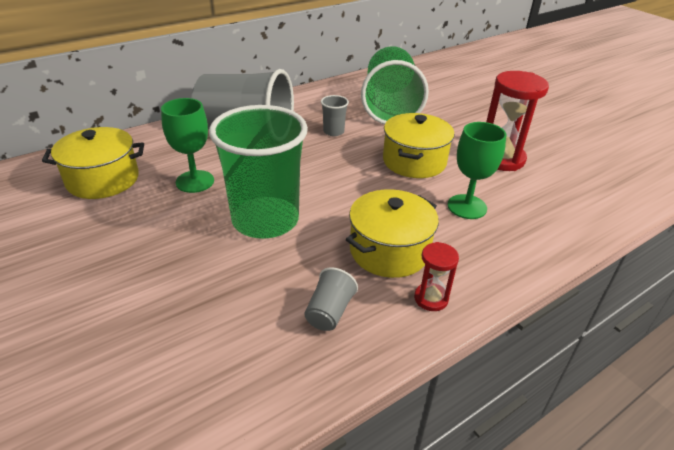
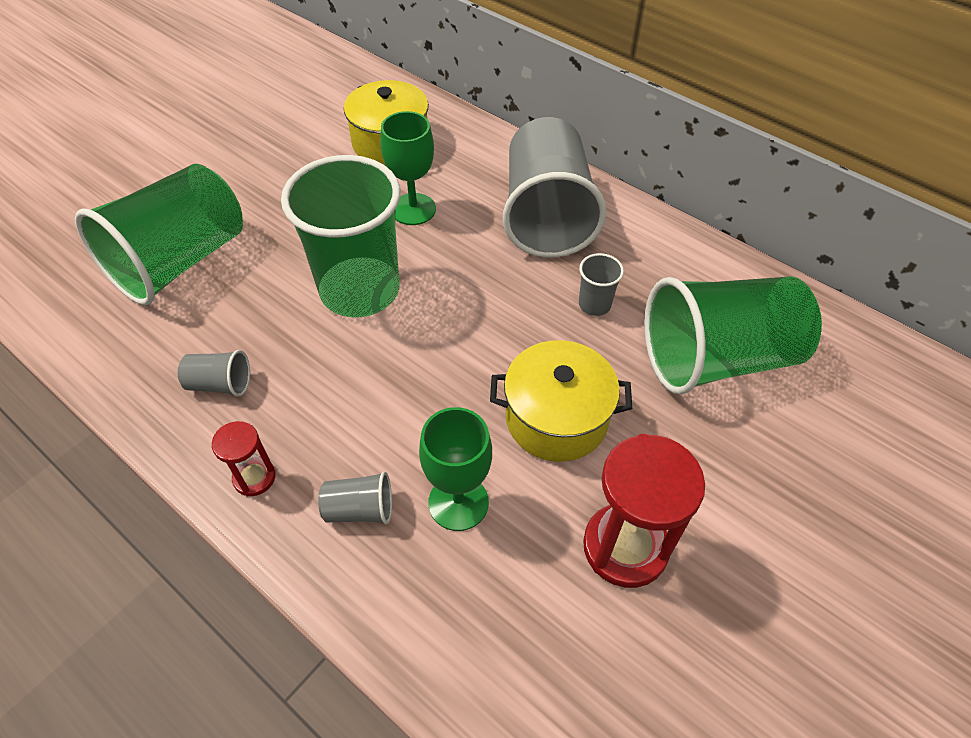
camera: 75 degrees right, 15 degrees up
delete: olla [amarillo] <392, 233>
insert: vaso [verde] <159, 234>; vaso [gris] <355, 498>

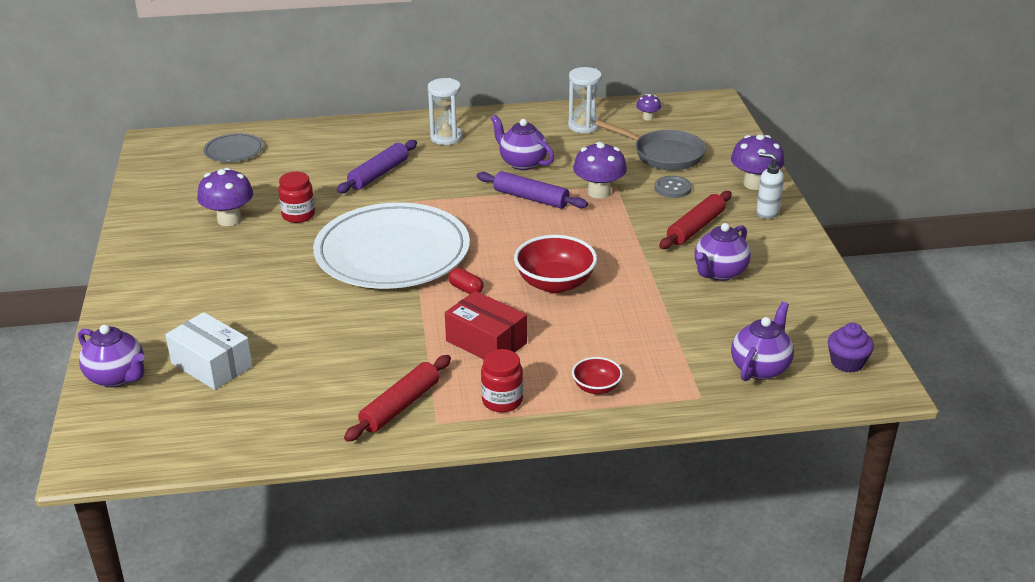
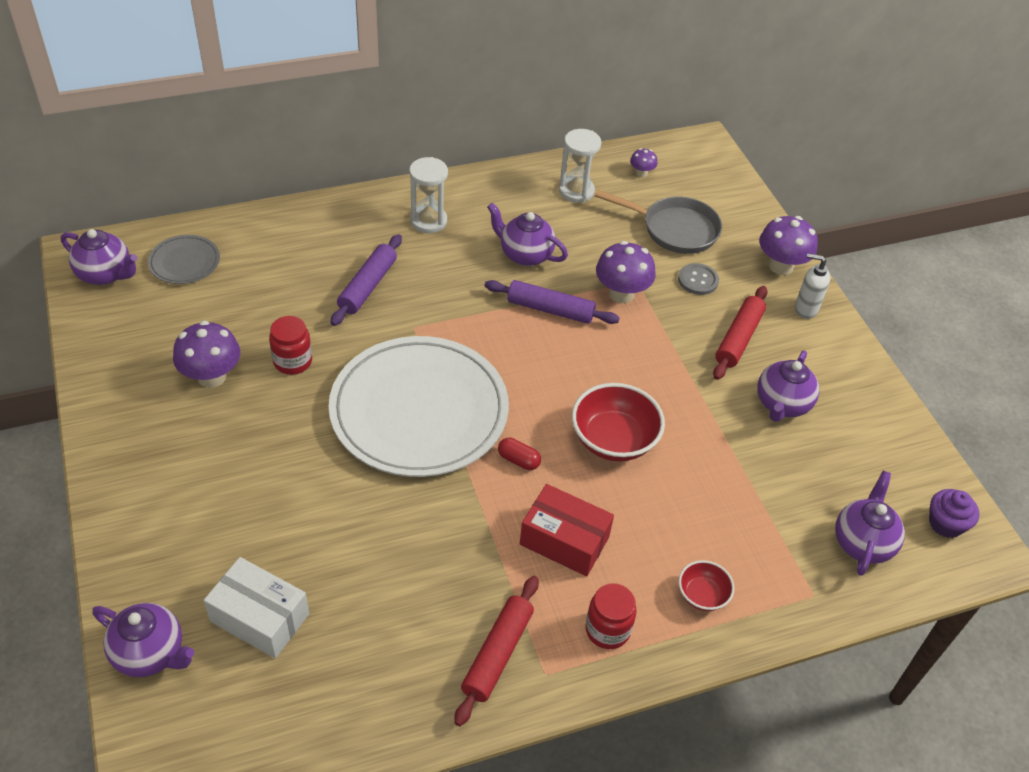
camera: 15 degrees left, 15 degrees up
insert: tetera [morado] <99, 257>

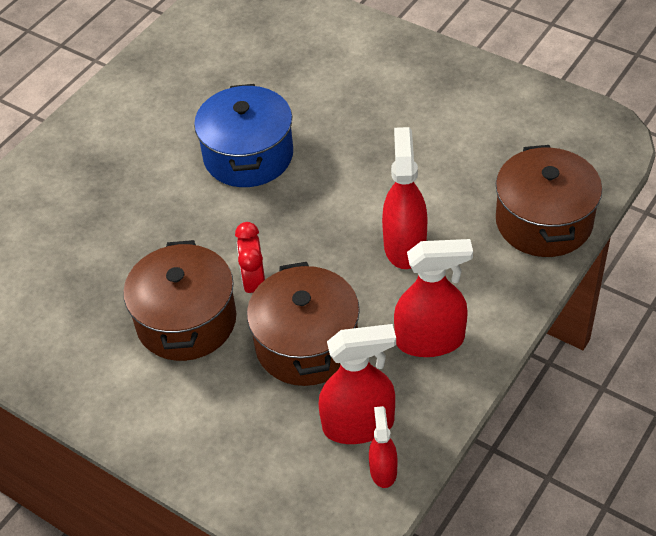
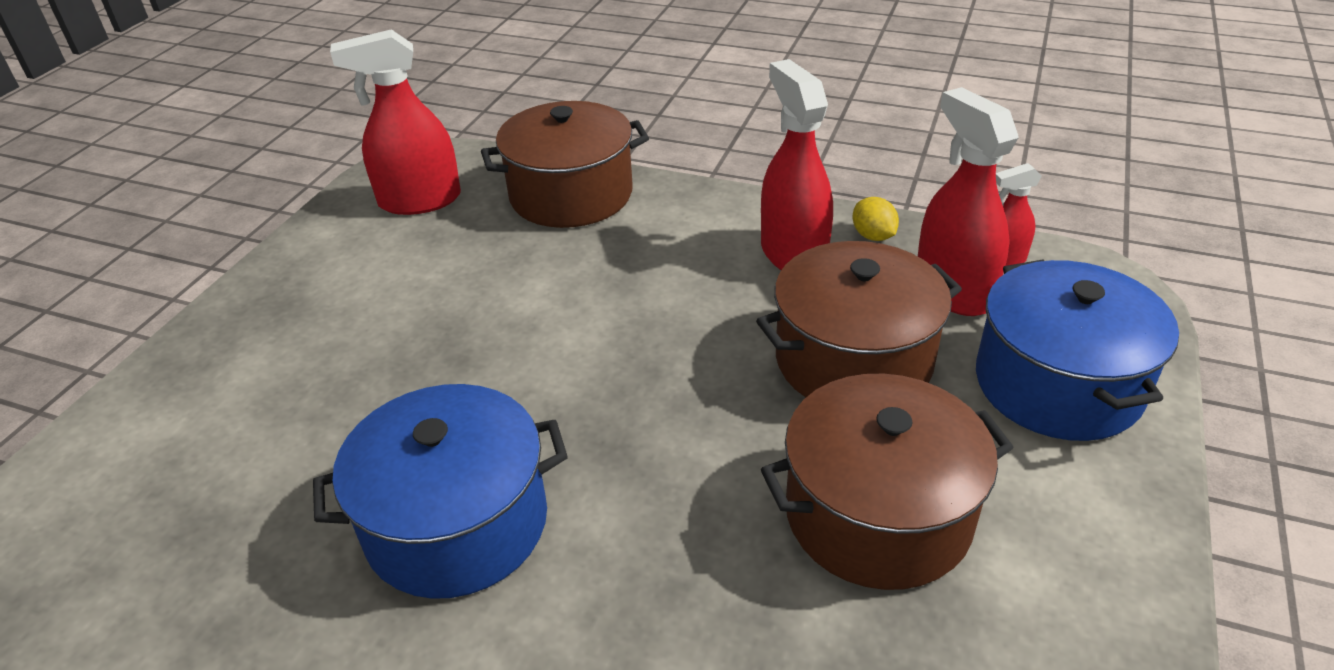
camera: 105 degrees left, 10 degrees down
delete: despertador [rojo] <250, 257>
insert: limón [amarillo] <876, 219>; olla [azul] <1077, 350>
move: pulverizador [rojo] <405, 198> to <395, 122>

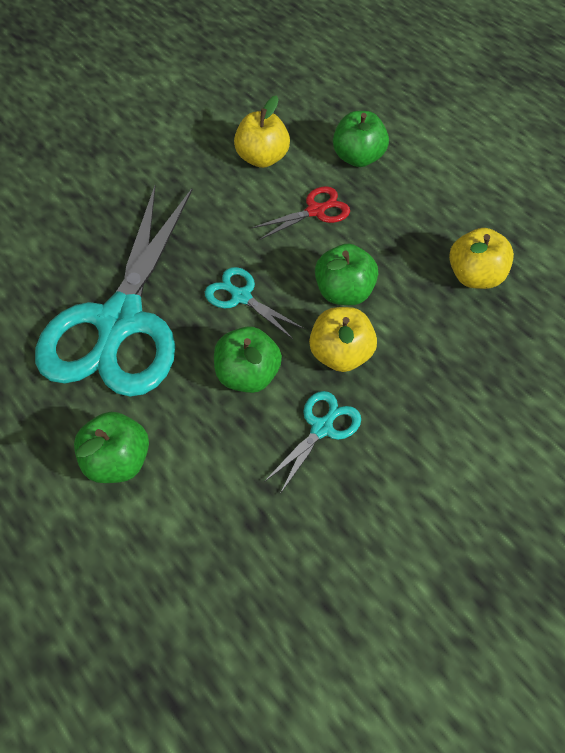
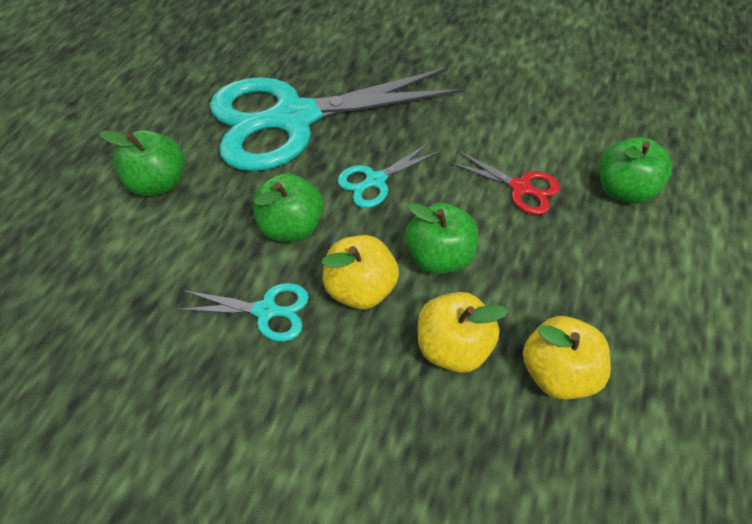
camera: 60 degrees right, 0 degrees up
move: manzana [amarillo] <262, 131> to <463, 332>
rotate: tijeras [turquesa] <254, 303> = <389, 175> 135 degrees counterclockwise

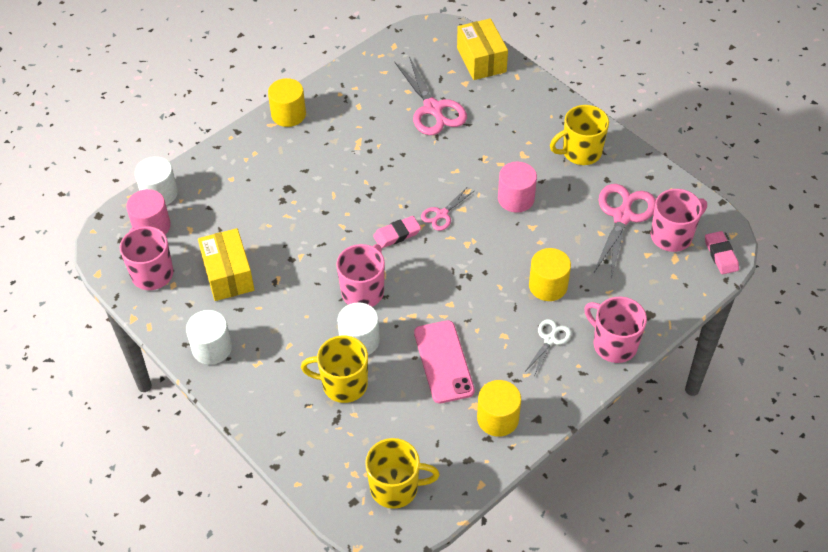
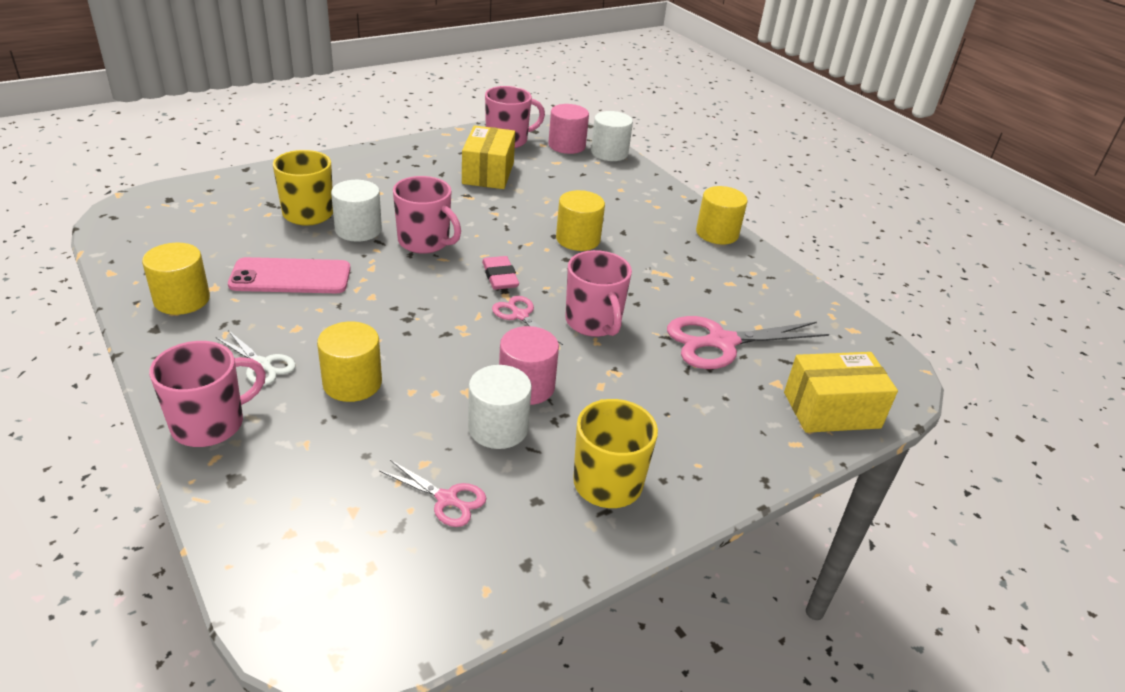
camera: 95 degrees right, 15 degrees down
delete: taza [amarillo] <402, 473>; goma de borrar [rosa] <722, 252>
insert: cilindro [amarillo] <580, 220>
move: cilindro [blanco] <209, 337> to <500, 407>; taza [rosa] <679, 220> to <598, 293>
rotate: caja [amarillo] <226, 264> = <488, 157> 75 degrees counterclockwise
resize: tijeras [rosa] <624, 231> = <432, 493> x0.54

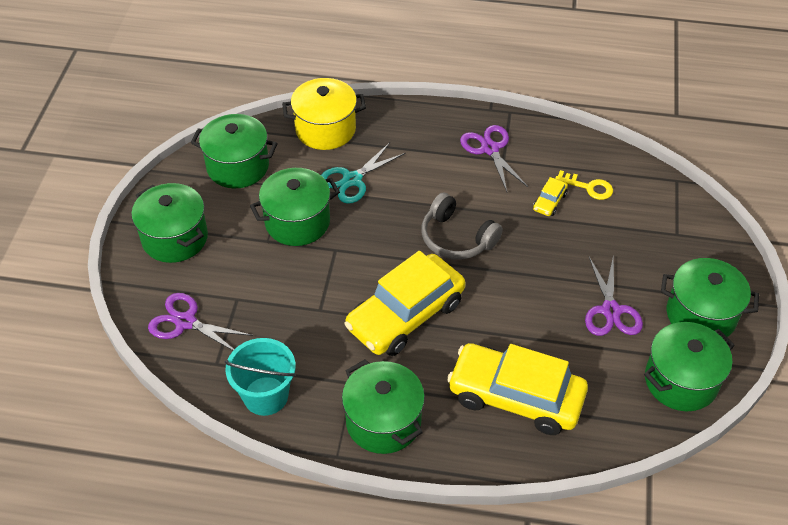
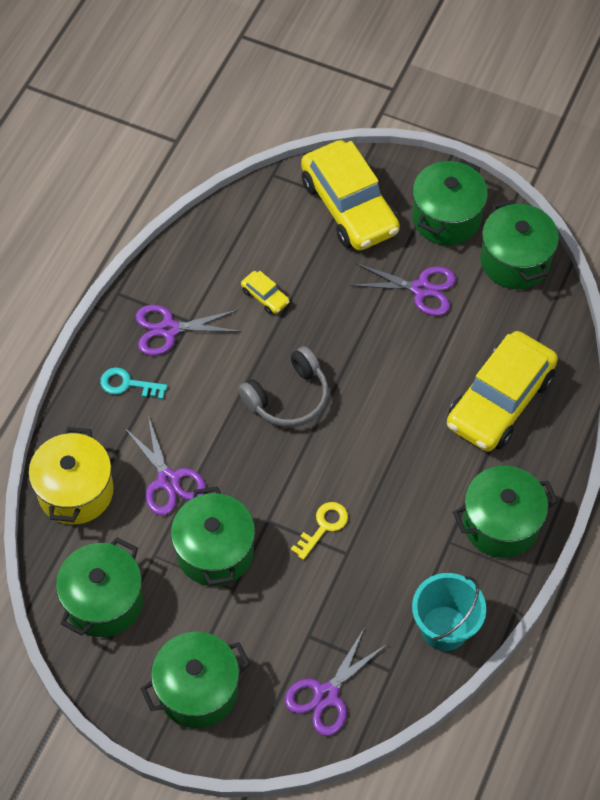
camera: 75 degrees left, 10 degrees up
insert: llave [turquesa] <134, 383>
move: coche [amarillo] <405, 303> to <350, 195>; llave [amarillo] <584, 185> to <319, 531>
recolor: tijeras [turquesa] <363, 173> to tijeras [morado] <165, 465>

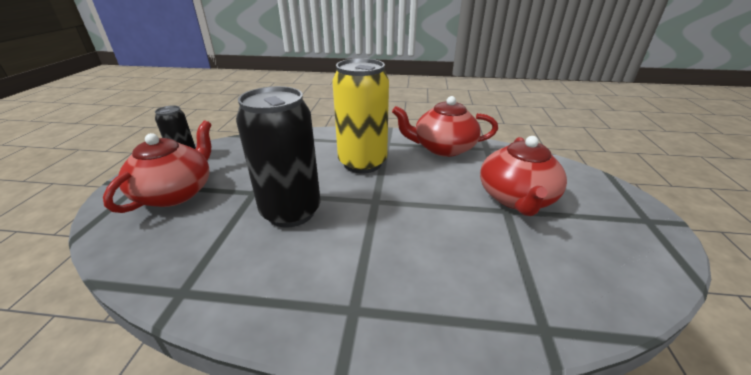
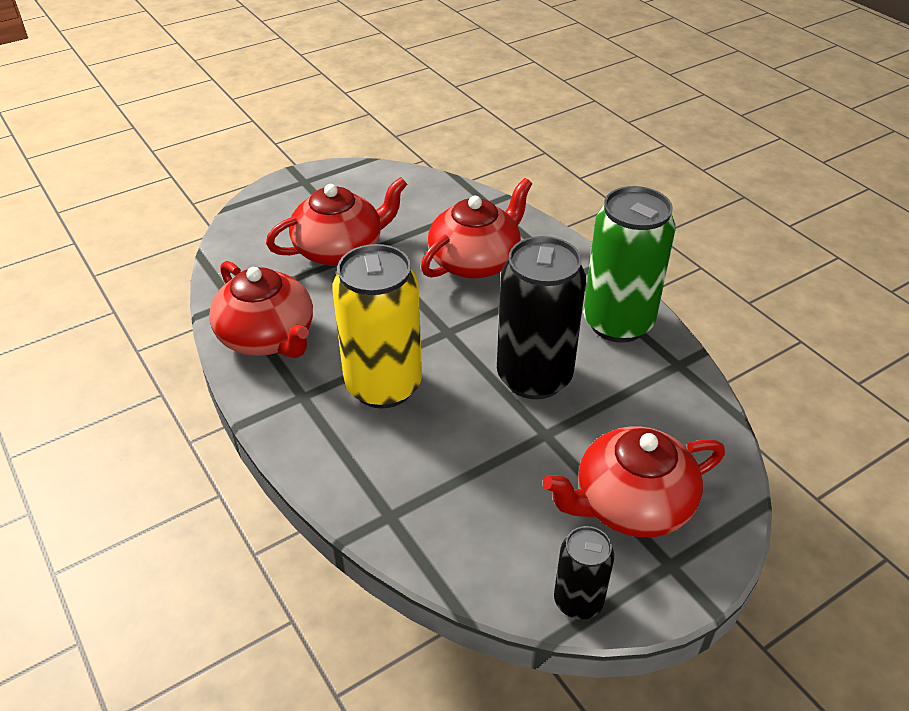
camera: 130 degrees left, 10 degrees up
insert: tetera [rojo] <476, 228>; lata [verde] <629, 264>

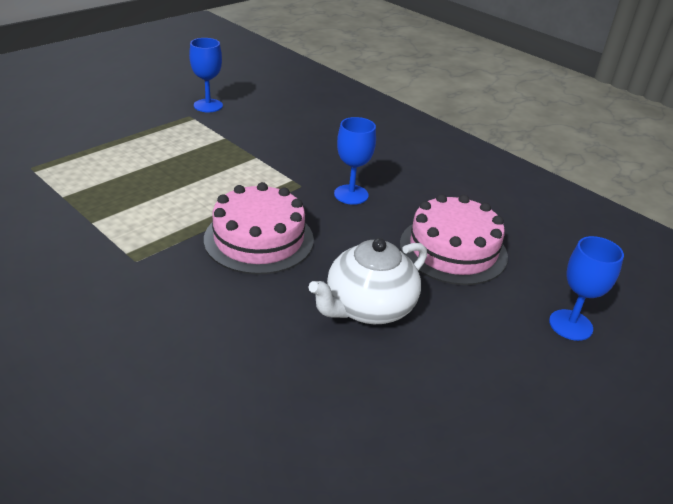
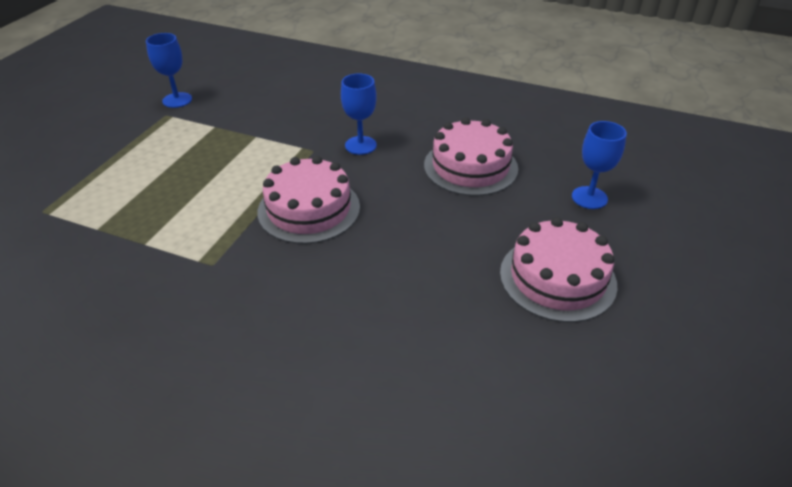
camera: 20 degrees left, 5 degrees up
delete: tetera [blanco] <368, 281>
insert: tarta [rosa] <558, 270>

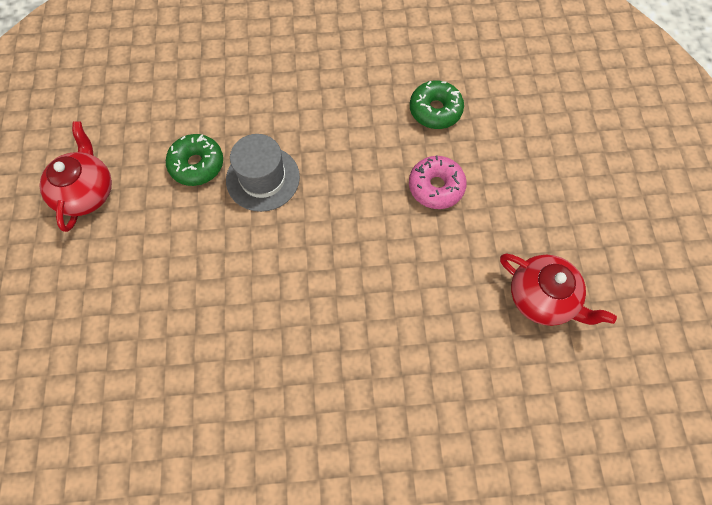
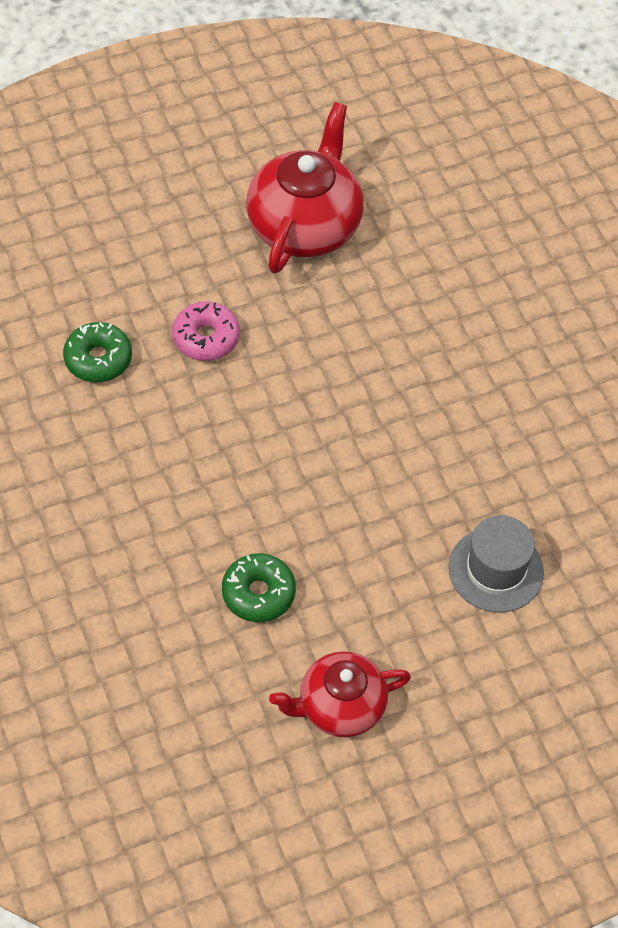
camera: 110 degrees left, 10 degrees down
move: sombrero [gris] <263, 173> to <496, 563>
resize: tetera [rojo] <558, 289> = <305, 188> x1.57

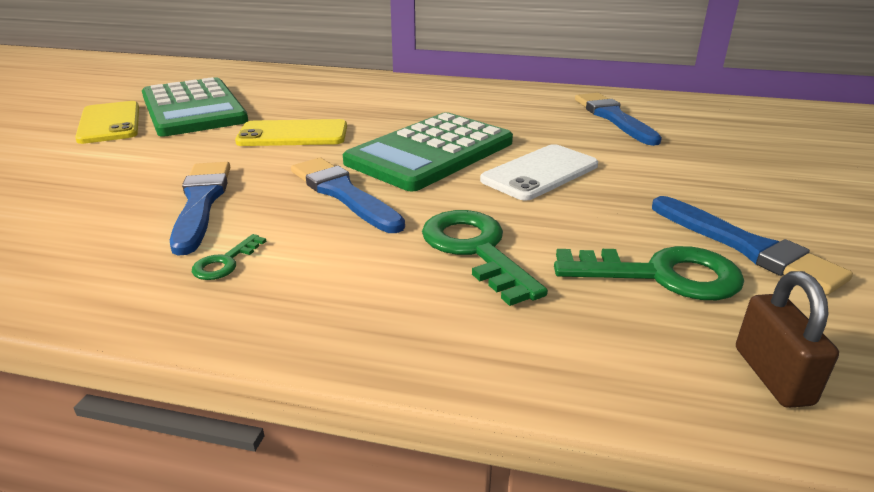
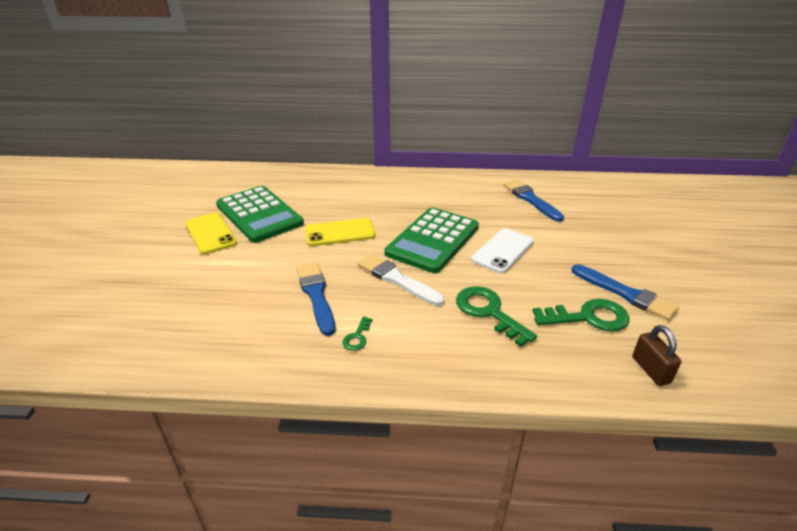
camera: 10 degrees left, 5 degrees up
recolor: pincel [azul] <348, 195> to pincel [blanco] <401, 280>

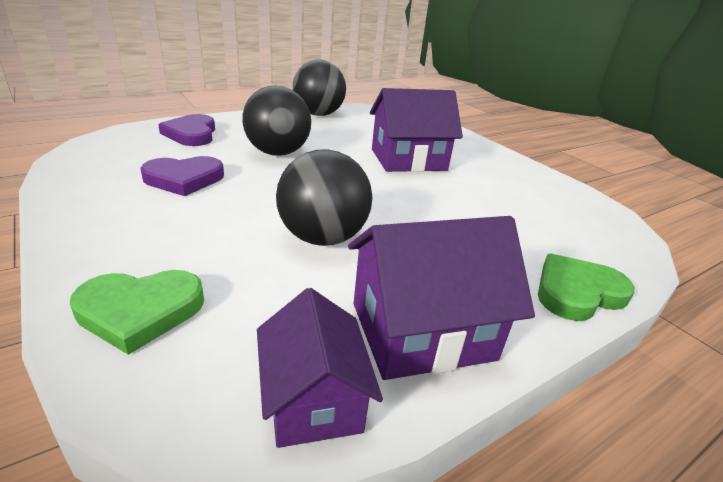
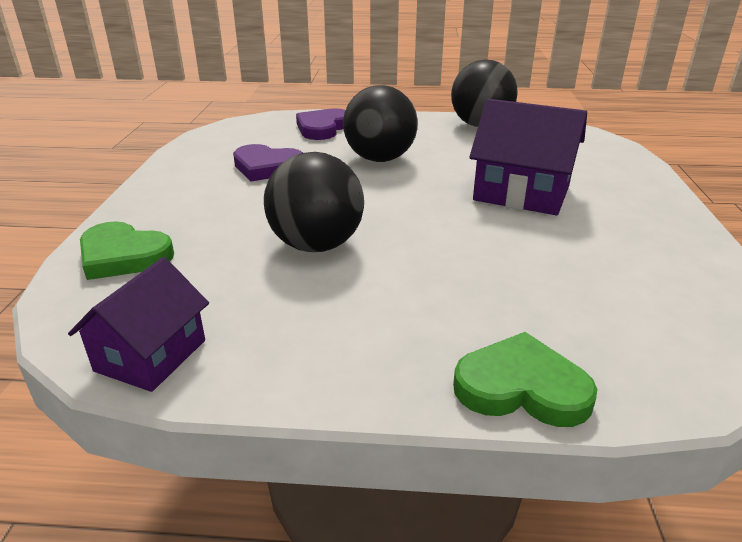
camera: 40 degrees right, 0 degrees up
delete: casa [morado] <441, 298>

